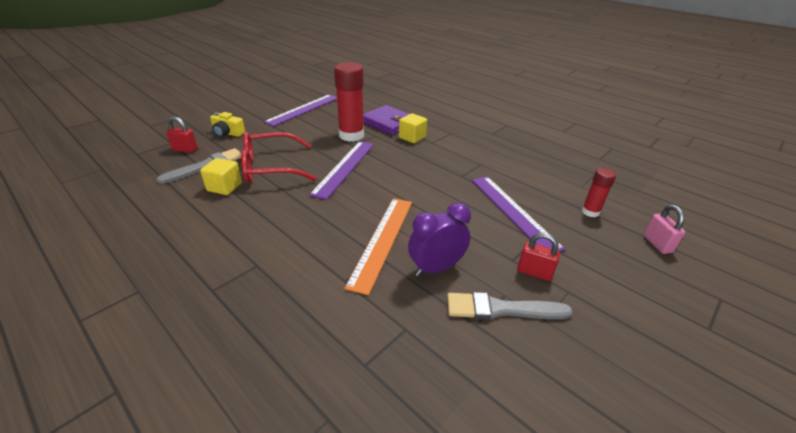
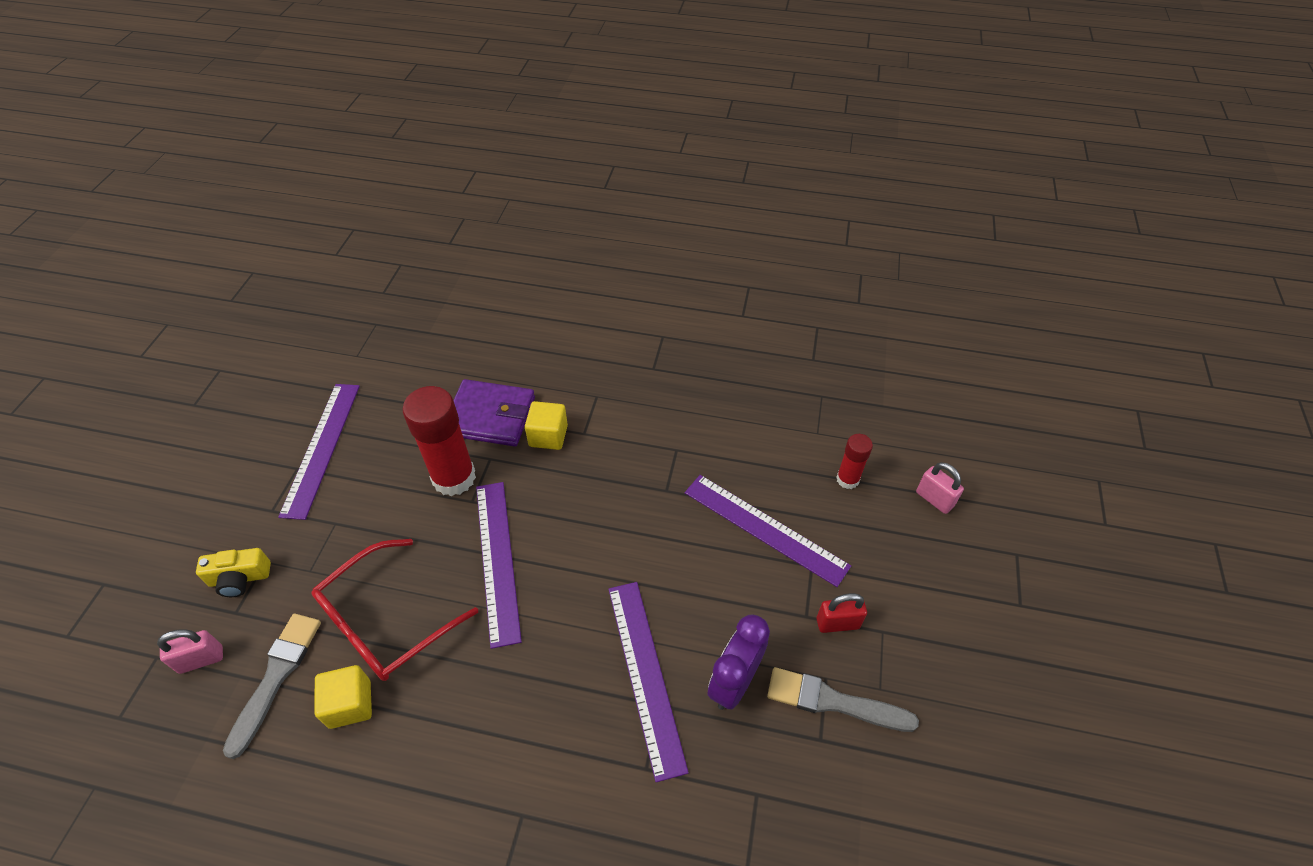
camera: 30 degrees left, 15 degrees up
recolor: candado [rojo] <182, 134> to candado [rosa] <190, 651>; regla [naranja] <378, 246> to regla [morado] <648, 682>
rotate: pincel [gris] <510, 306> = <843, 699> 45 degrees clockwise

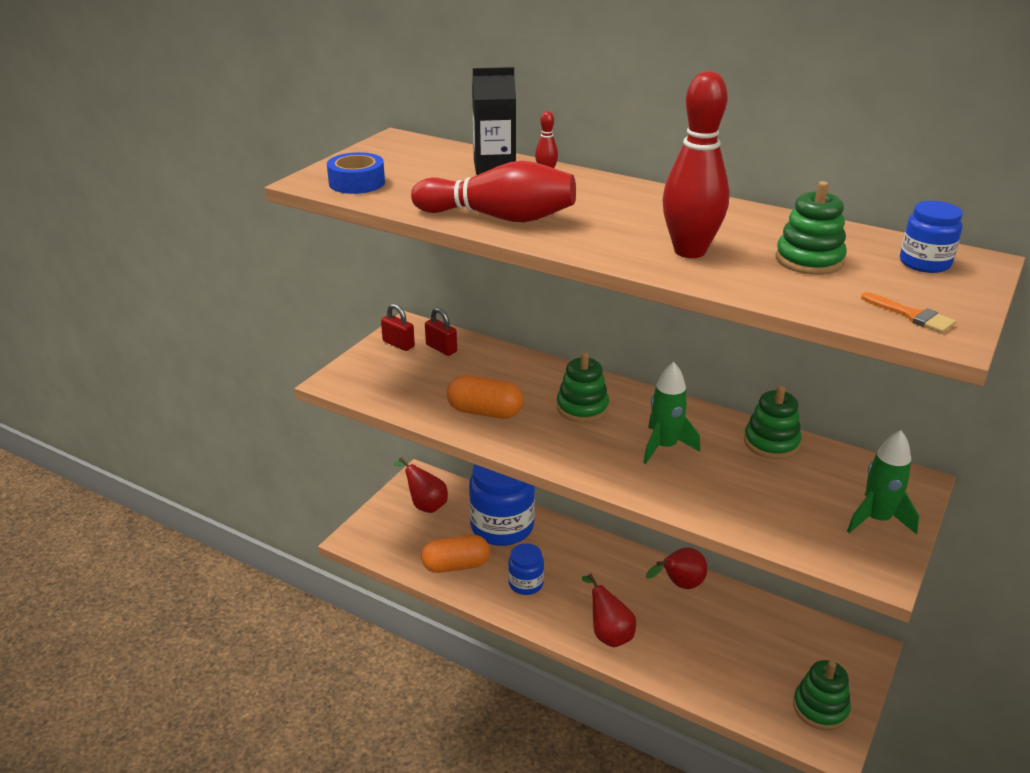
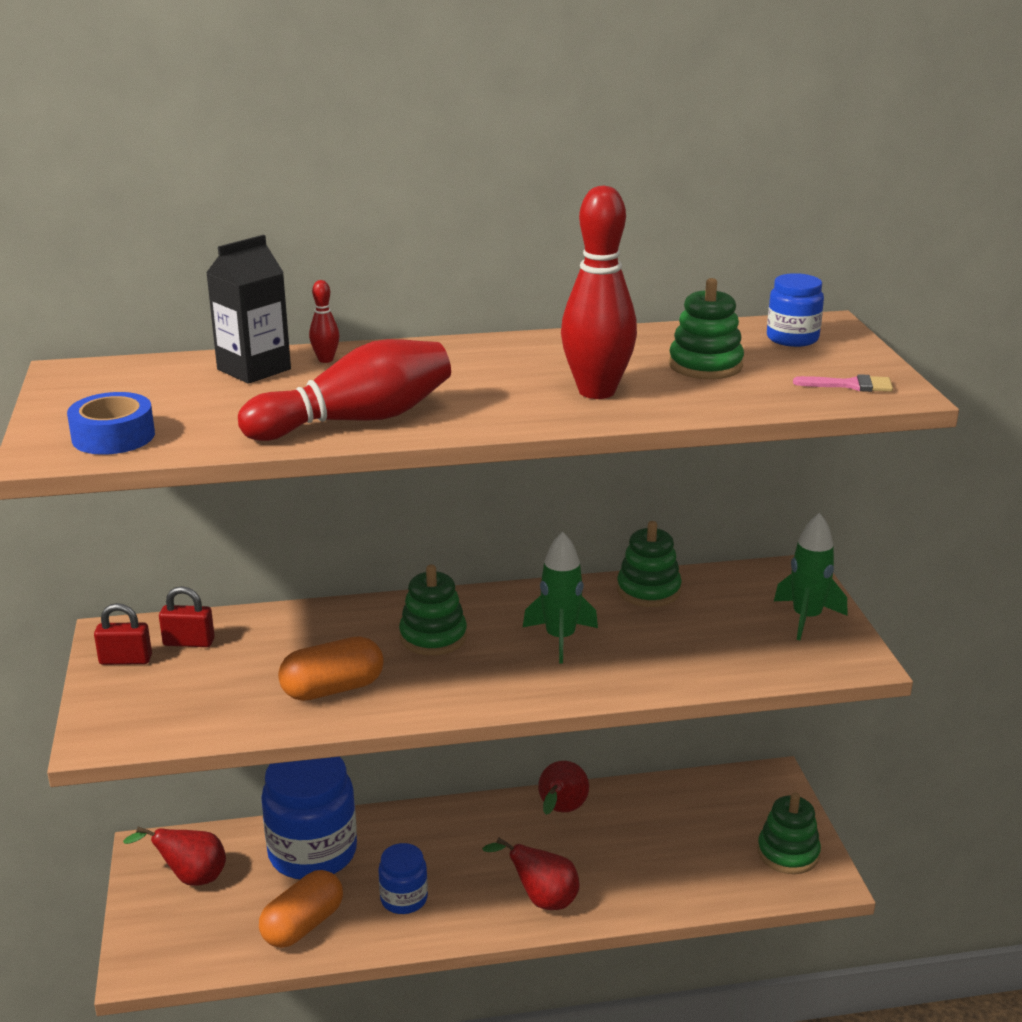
camera: 40 degrees left, 5 degrees down
recolor: pincel [naranja] <908, 312> to pincel [rosa] <843, 383>

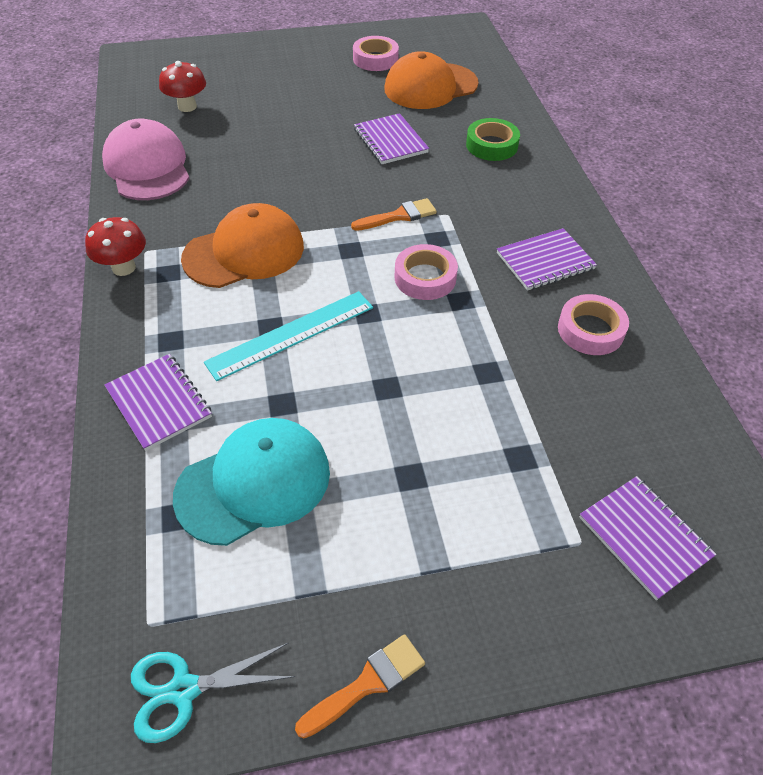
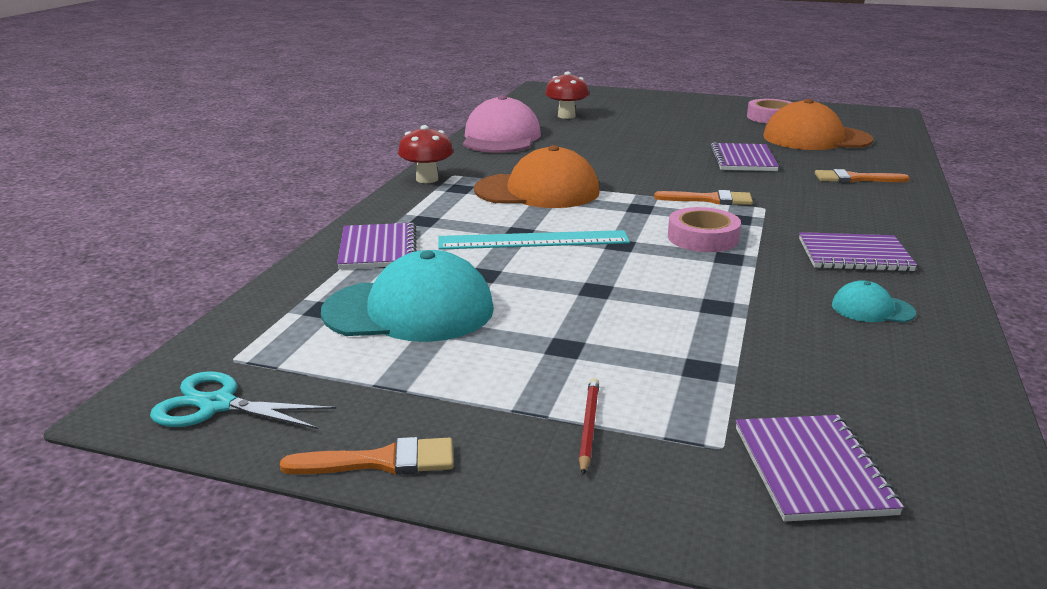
camera: 30 degrees right, 25 degrees down
insert: lápiz [rojo] <589, 426>
replace: cinta adhesiva [verde] <493, 139> to pincel [naranja] <862, 176>; cinta adhesiva [rosa] <593, 324> to gorra [turquesa] <874, 301>

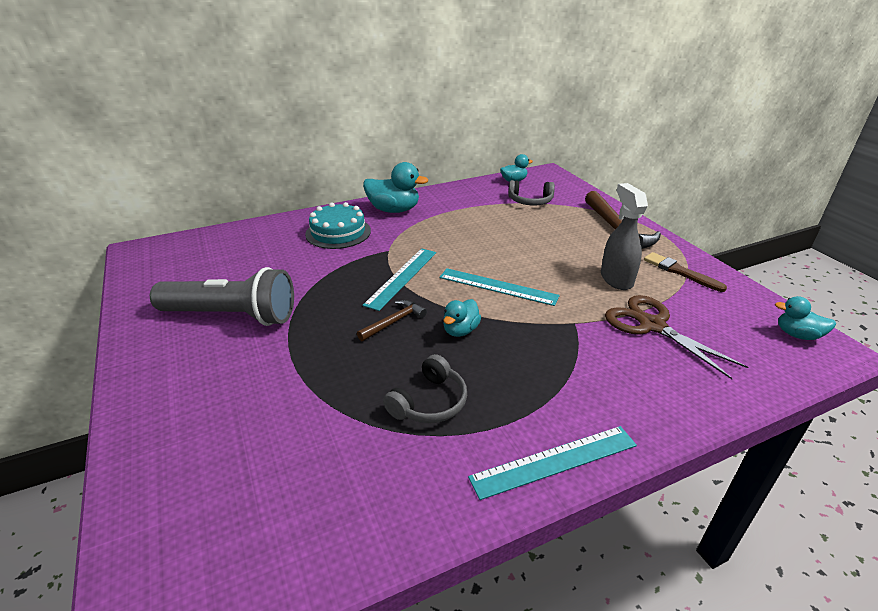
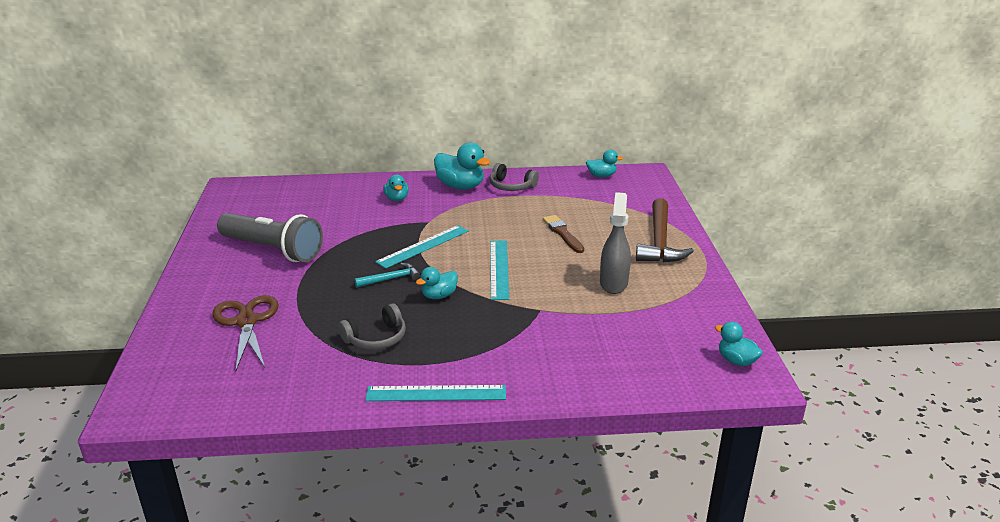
camera: 20 degrees right, 5 degrees down
move: auriculares [gris] <531, 192> to <514, 177>; tijeras [marrón] <676, 337> to <245, 332>; pincel [marrón] <685, 272> to <563, 234>
replace: tarta [turquesa] <338, 225> to pato [turquesa] <396, 187>
recolor: martillo [marrón] <392, 320> to martillo [turquesa] <387, 275>
rotate: regla [turquesa] <499, 287> = <499, 270> 45 degrees clockwise

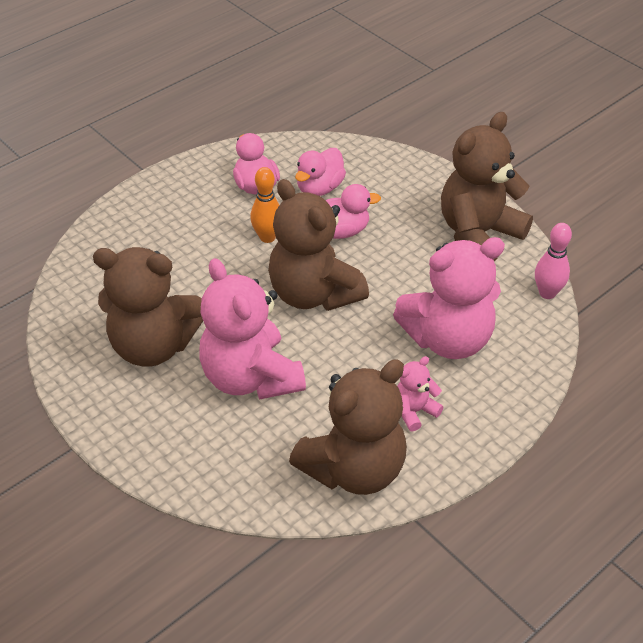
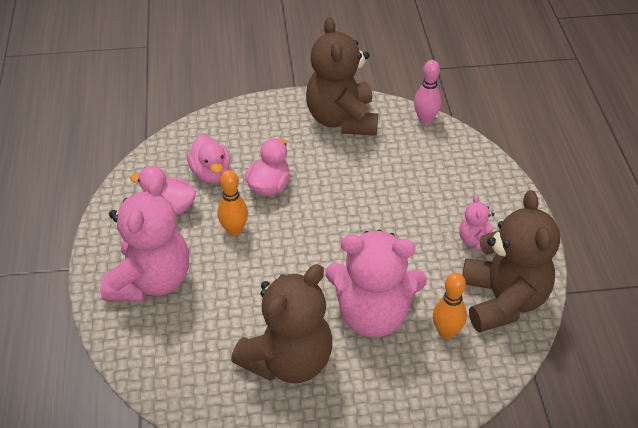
camera: 55 degrees left, 0 degrees up
delete: osito [marrón] <318, 245>
insert: bolo [naranja] <450, 306>
move: osito [rosa] <449, 298> to <144, 238>

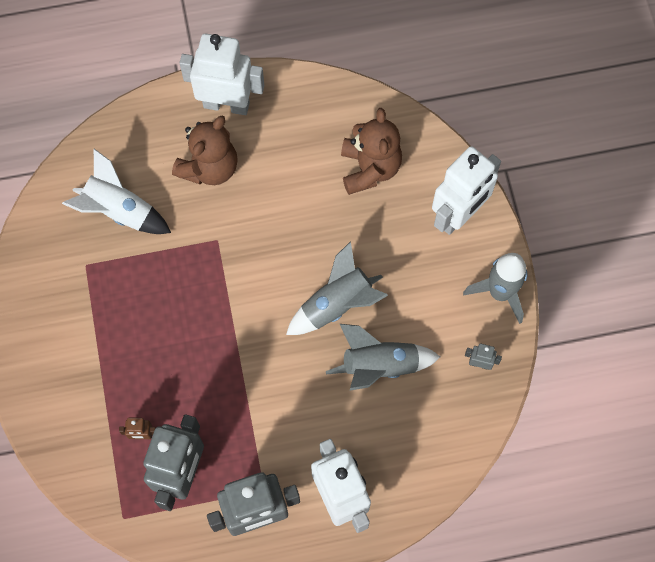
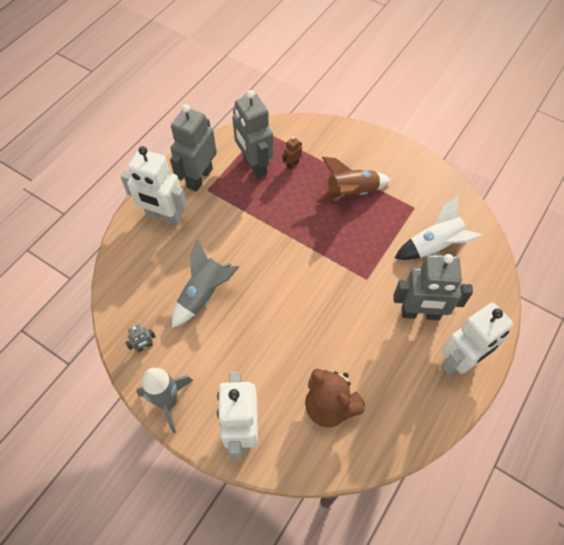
camera: 135 degrees right, 10 degrees down
delete: cohete [gris] <337, 288>
insert: cohete [marrón] <353, 180>
replace: osito [marrón] <205, 150> to robot [gris] <433, 287>

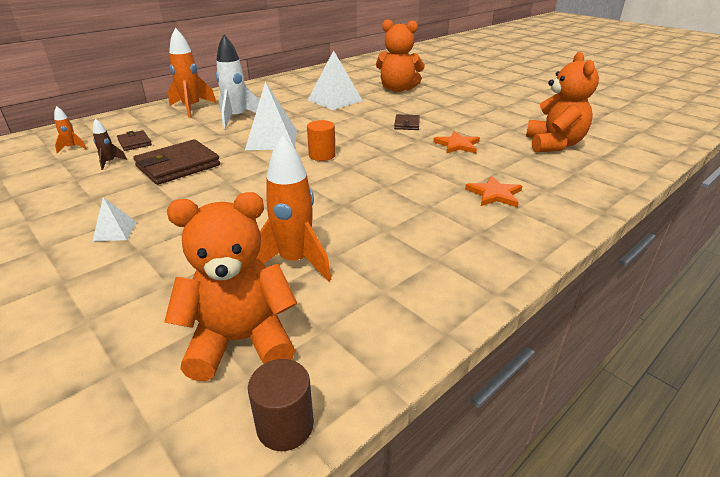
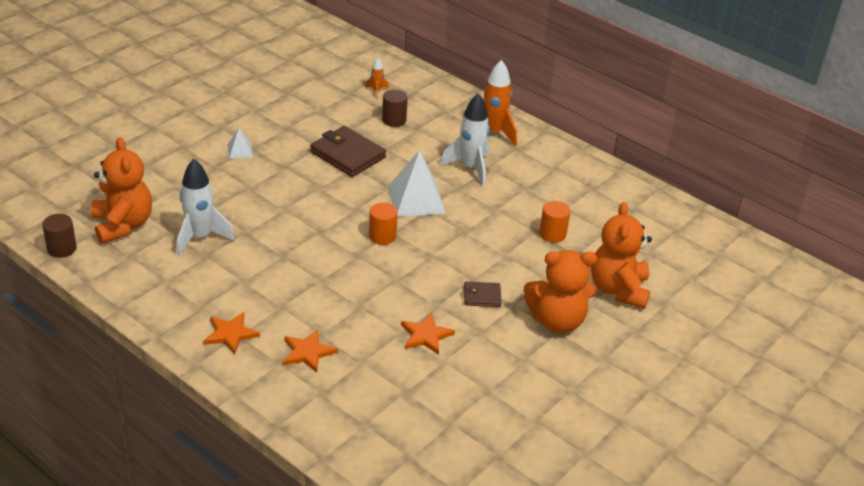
camera: 80 degrees right, 5 degrees up
delete: cohete [marrón] <110, 144>
insert: estrella [naranja] <231, 333>
move: osito [naranja] <562, 102> to <560, 291>
replace: cartera [marrón] <134, 140> to cilindro [marrón] <395, 108>; pirámide [blanco] <335, 80> to cilindro [naranja] <554, 222>
recolor: cohete [naranja] <294, 208> to cohete [blanco] <205, 207>

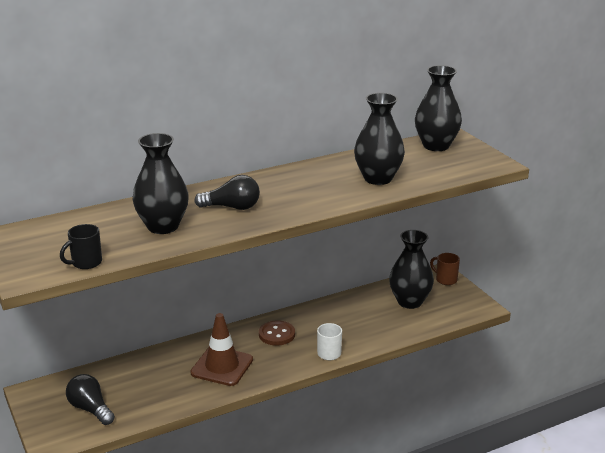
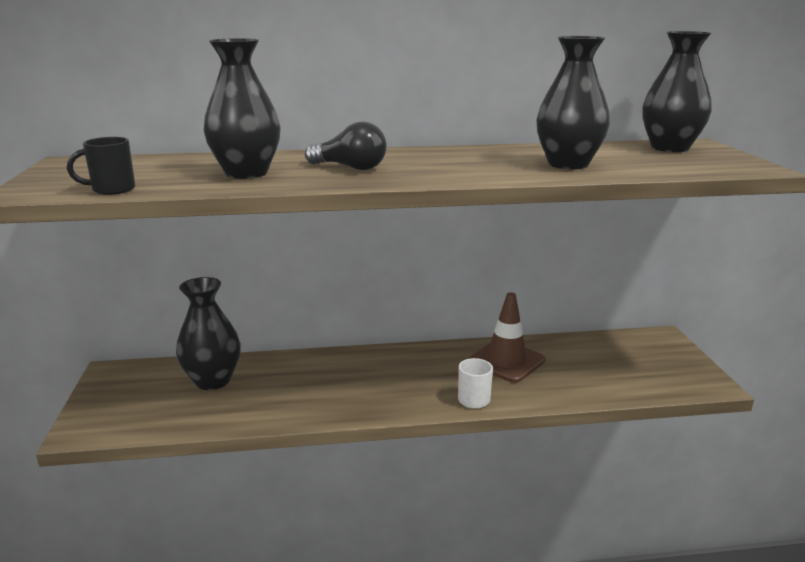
camera: 20 degrees right, 5 degrees down
delete: bombilla [negro] <90, 399>; botón [marrón] <277, 333>; taza [marrón] <445, 269>
move: cono de tráfico [marrón] <222, 349> to <506, 337>; florero [negro] <411, 269> to <208, 333>

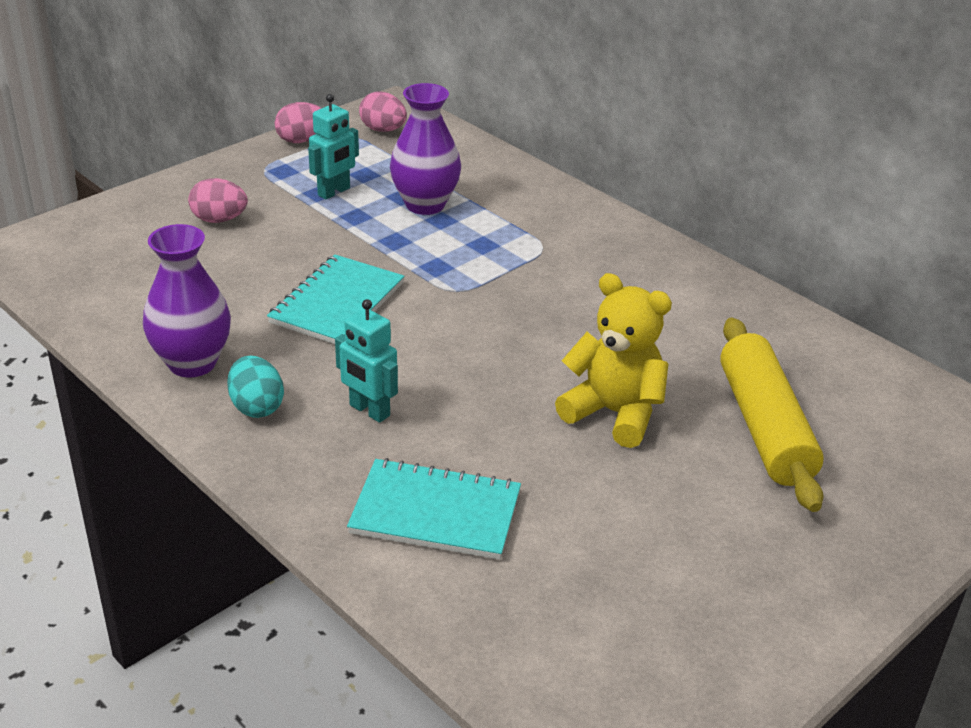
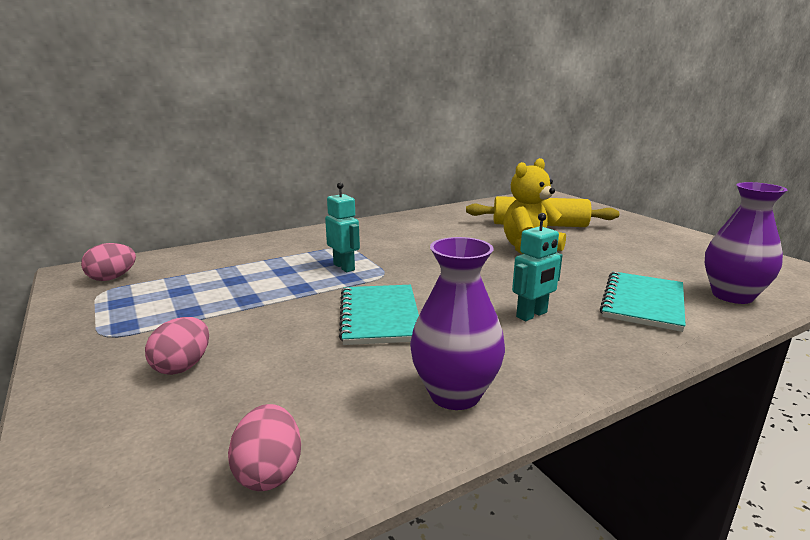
camera: 75 degrees left, 15 degrees down
delete: huevo [turquesa] <255, 387>
move: huevo [rosa] <298, 122> to <264, 447>; robot [turquesa] <333, 146> to <342, 227>; florero [morado] <425, 149> to <746, 243>
rotate: cuaderno [turquesa] <336, 299> = <379, 315> 45 degrees clockwise

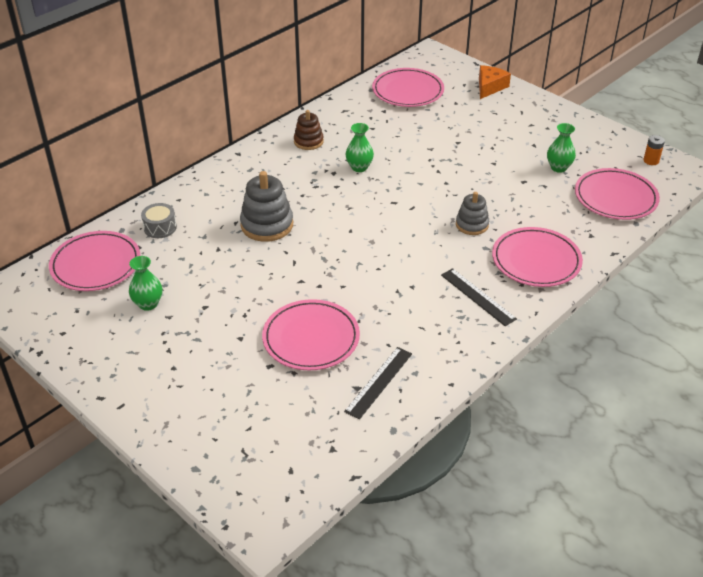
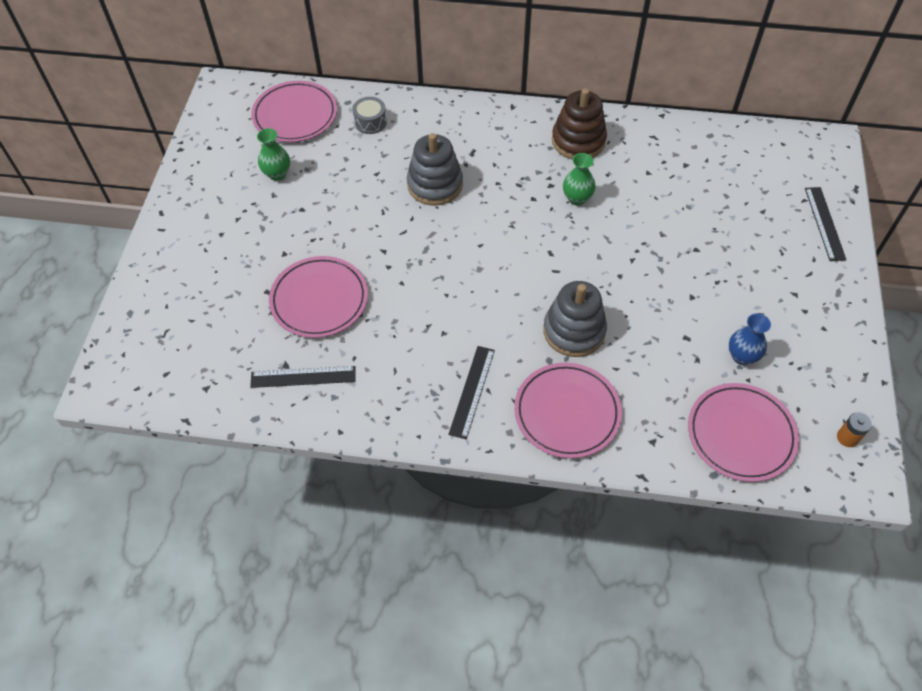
camera: 55 degrees right, 15 degrees up
delete: plato [rosa] <408, 87>
replace: queso [naranja] <495, 82> to regla [negro] <826, 224>
recolor: florero [verde] <561, 148> to florero [azul] <750, 339>
resize: juguete apilable [marrón] <309, 130> = <579, 124> x1.59; juguete apilable [gris] <472, 213> = <575, 319> x1.59

